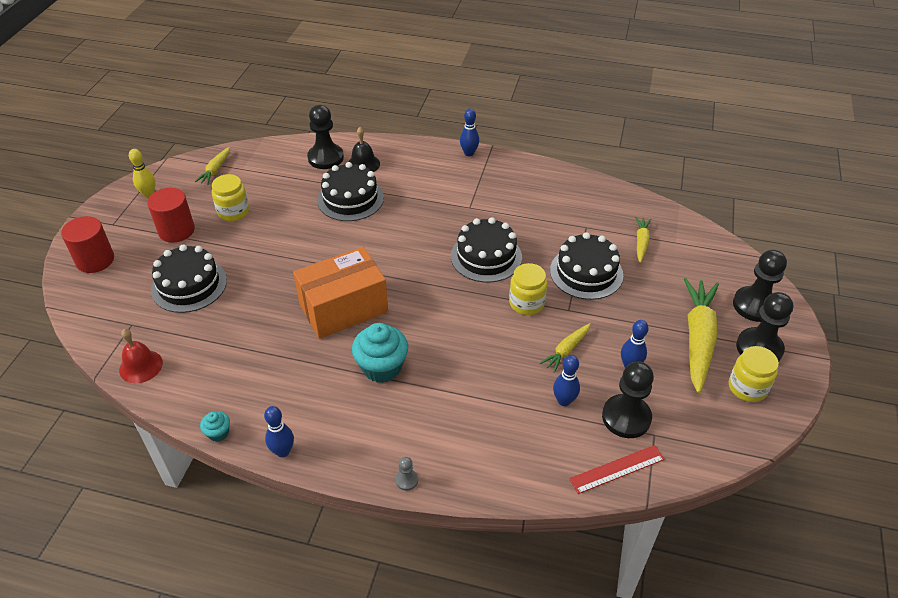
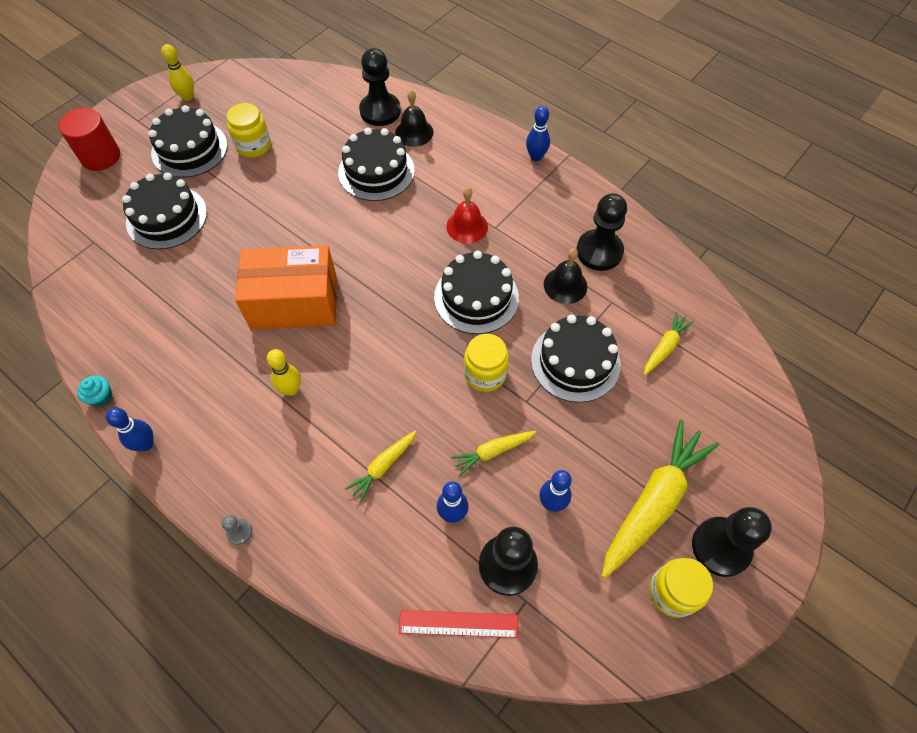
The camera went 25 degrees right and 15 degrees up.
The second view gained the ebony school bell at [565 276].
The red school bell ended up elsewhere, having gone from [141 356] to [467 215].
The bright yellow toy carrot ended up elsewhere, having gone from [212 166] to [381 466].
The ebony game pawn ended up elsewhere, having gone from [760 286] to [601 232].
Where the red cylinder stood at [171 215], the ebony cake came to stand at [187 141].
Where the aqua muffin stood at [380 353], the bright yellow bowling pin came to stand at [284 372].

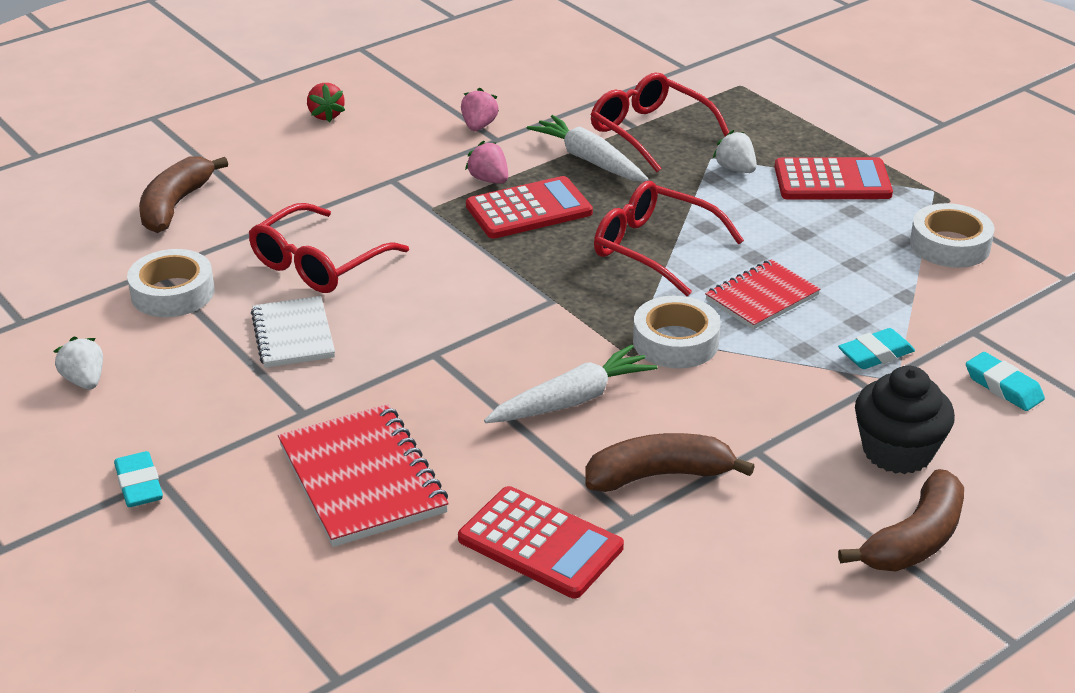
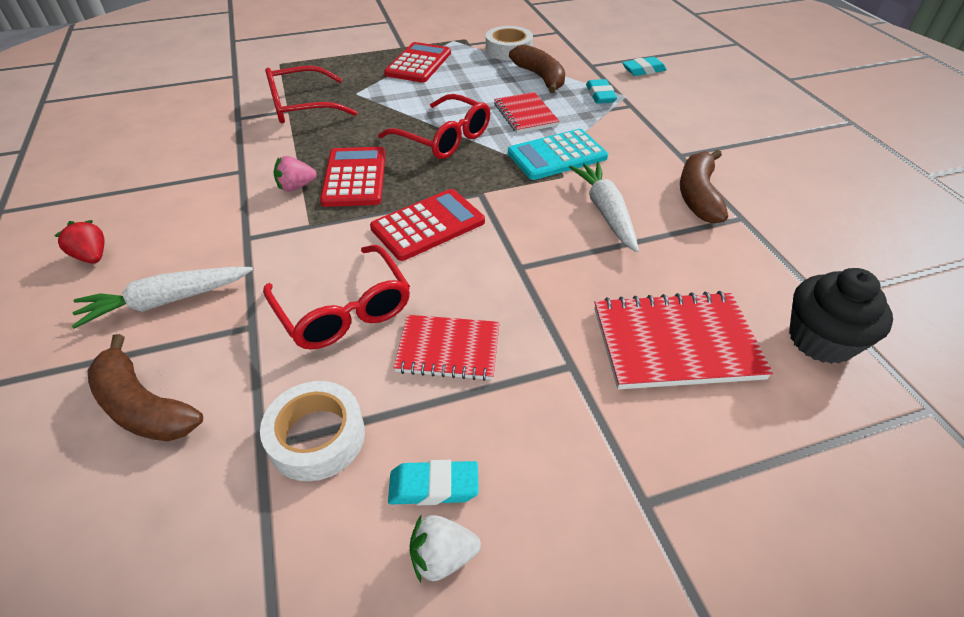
The camera went 70 degrees left and 10 degrees up.
The second view lost the rose-pink strawberry at [480 109].
The second view lost the white strawberry at [735 151].
The aqua gum eraser ended up elsewhere, having gone from [138 479] to [433 482].
The red adding machine ended up elsewhere, having gone from [541 542] to [427 225].
The white toy carrot ended up elsewhere, having gone from [588 148] to [162 298].
The dark brown toy banana ended up elsewhere, having gone from [901 520] to [537 69].
The ebony muffin ended up elsewhere, having gone from [905 420] to [841 316].
Where the white sticky tape stood at [677 332], the aqua adding machine came to stand at [558 154].
What was the white exercise book at [293 332] turned into the red exercise book at [446 348].
The red strawberry at [326 102] ended up facing another way, 135 degrees counterclockwise from before.
The red spectacles at [669 238] ended up facing another way, 105 degrees counterclockwise from before.

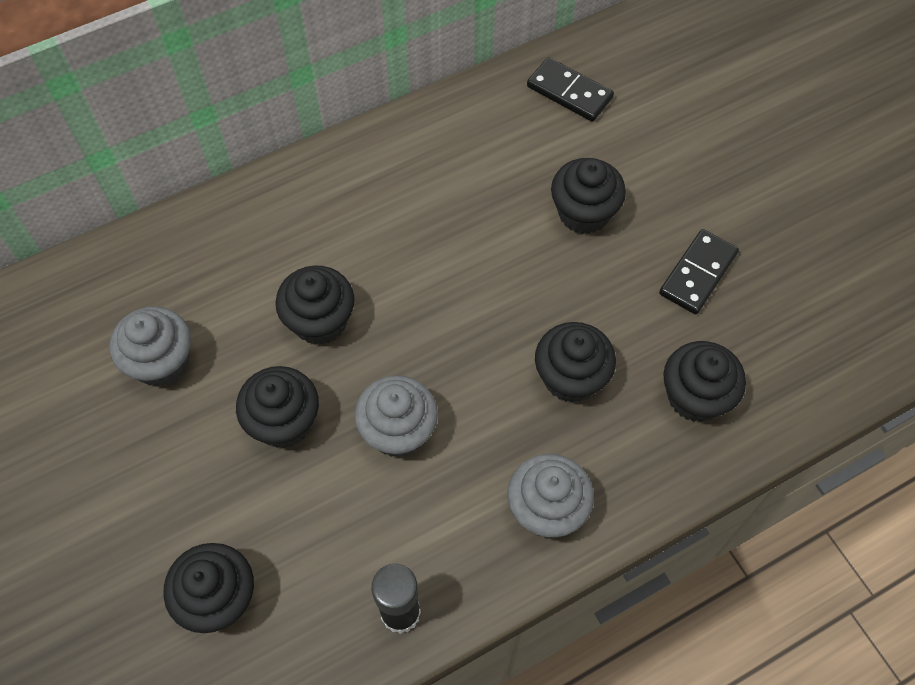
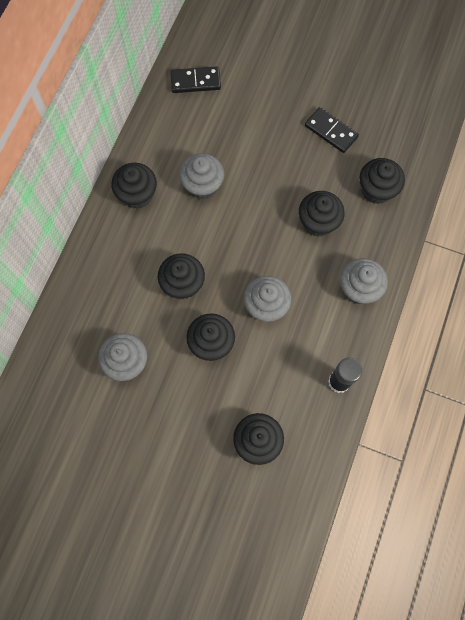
The camera went 40 degrees left and 10 degrees up.
The second view gained the ash-grey muffin at [201 176].
The ebony muffin ended up elsewhere, having gone from [588 196] to [134 186].
The ebony domino piece at [699 271] ended up facing another way, 45 degrees counterclockwise from before.

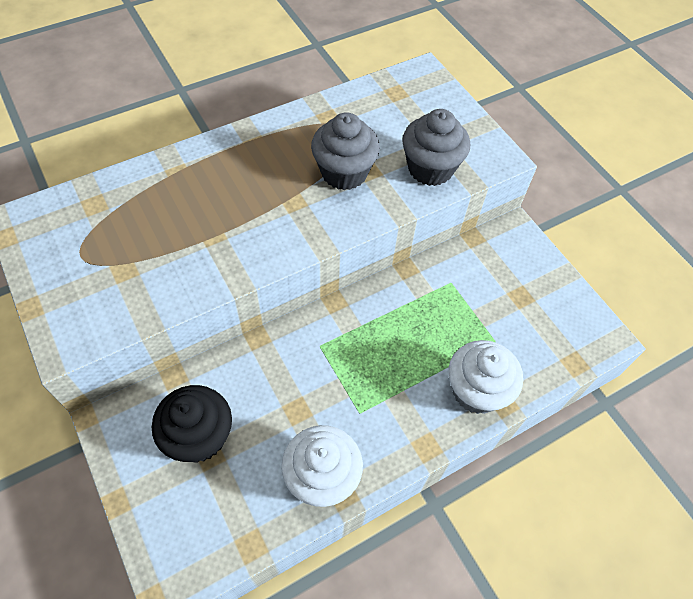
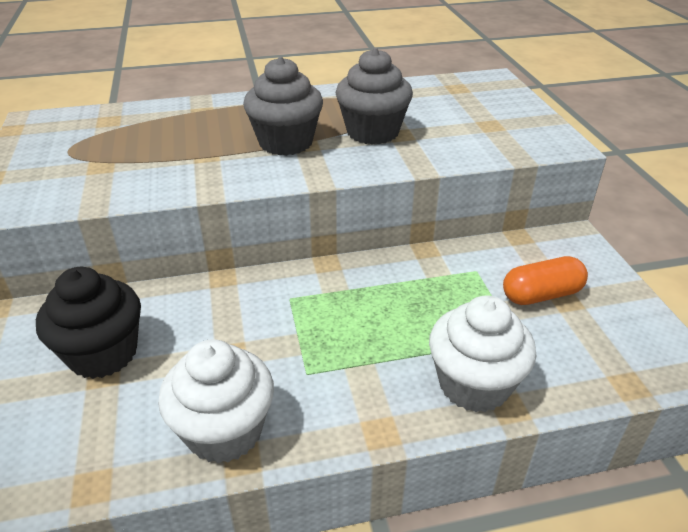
The camera went 20 degrees right and 20 degrees down.
The second view gained the orange-coloured pill shape at [545 280].
The ash-grey muffin ended up elsewhere, having gone from [436 147] to [283 106].

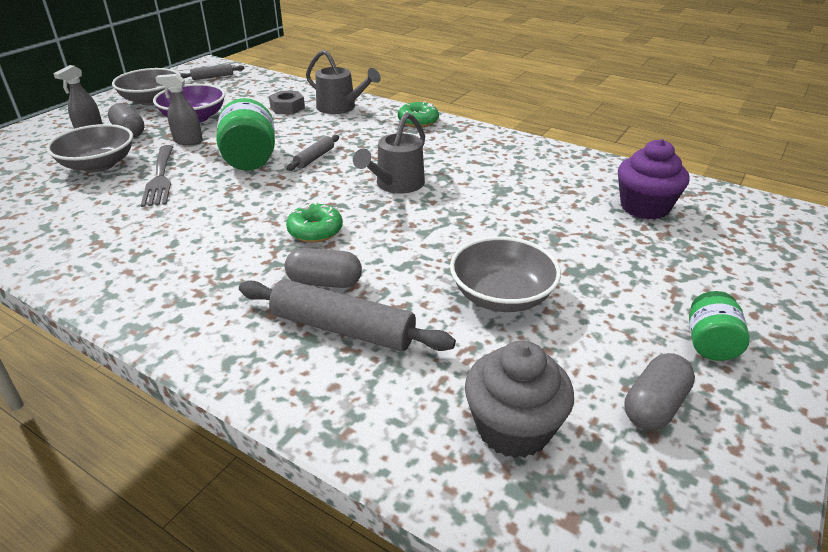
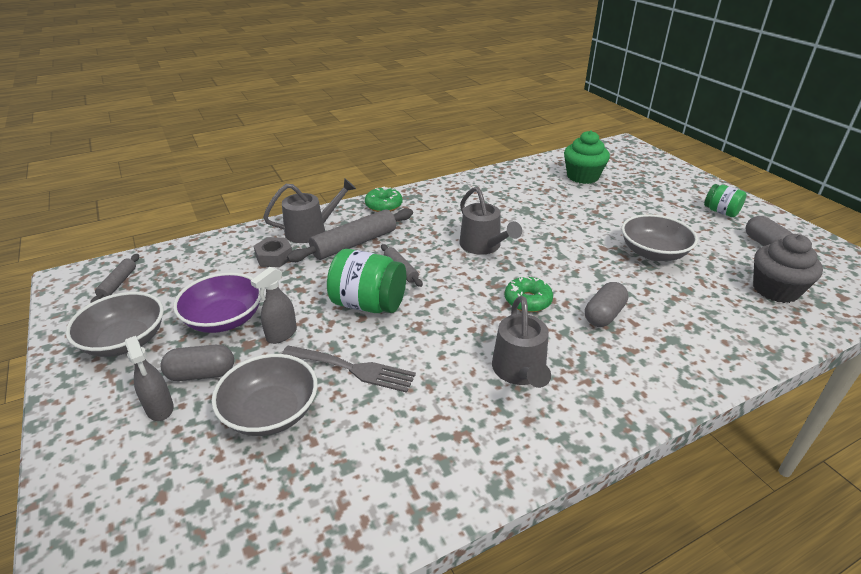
The camera went 60 degrees left and 0 degrees up.
The second view gained the ash-grey watering pot at [521 342].
The ash-grey rolling pin ended up elsewhere, having gone from [347 315] to [350 235].
What was the violet muffin at [653 179] turned into the emerald muffin at [587 157].

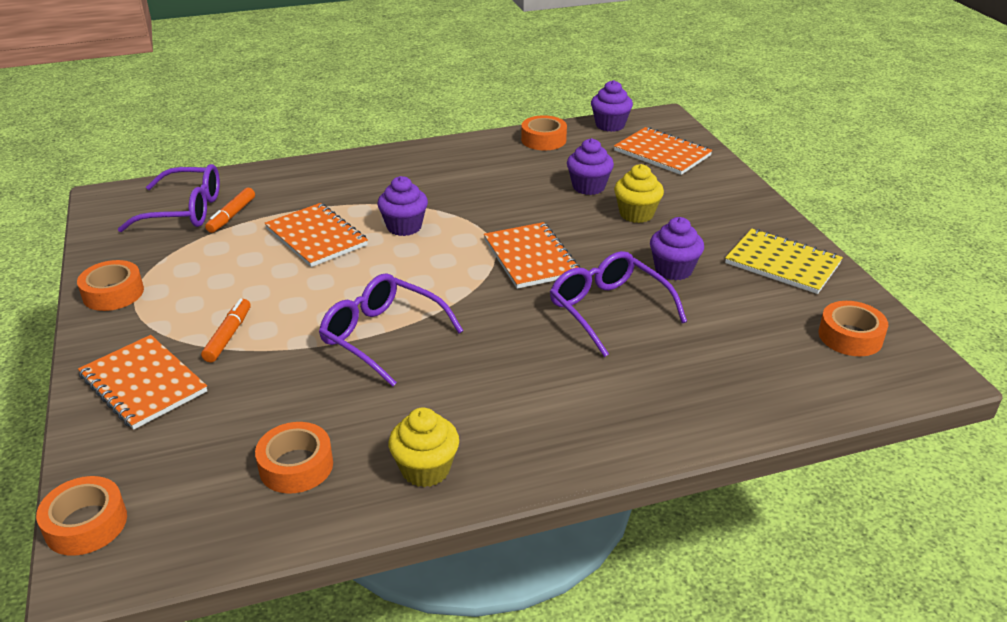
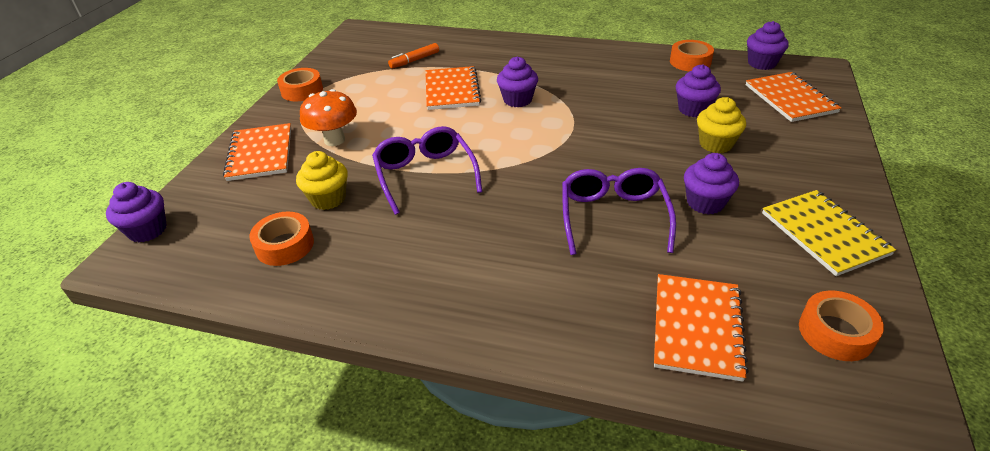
The camera went 35 degrees right and 5 degrees up.
The second view lost the violet spectacles at [169 198].
The bright yellow muffin ended up elsewhere, having gone from [424 447] to [322 180].
The orange-coloured exercise book ended up elsewhere, having gone from [532 255] to [701 328].
Where the orange-coloured sticky tape stood at [81 516], the violet muffin came to stand at [136 212].
Where the orange-coloured marker stood at [226 330], the orange-coloured fungus came to stand at [328 117].

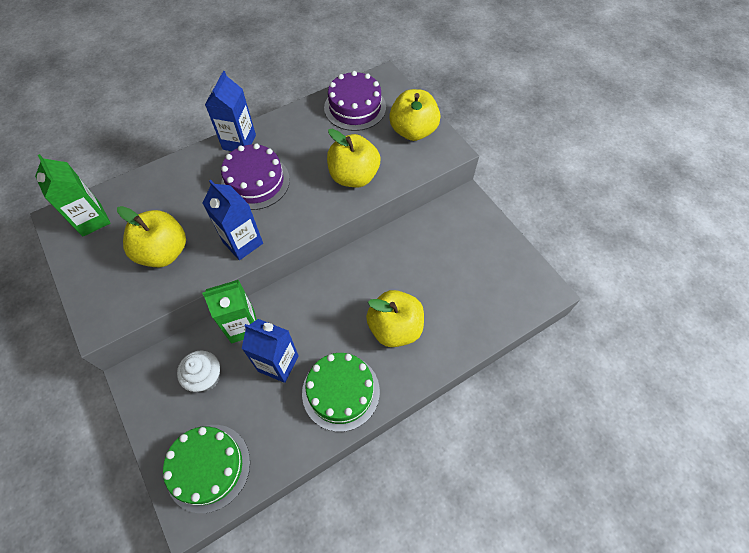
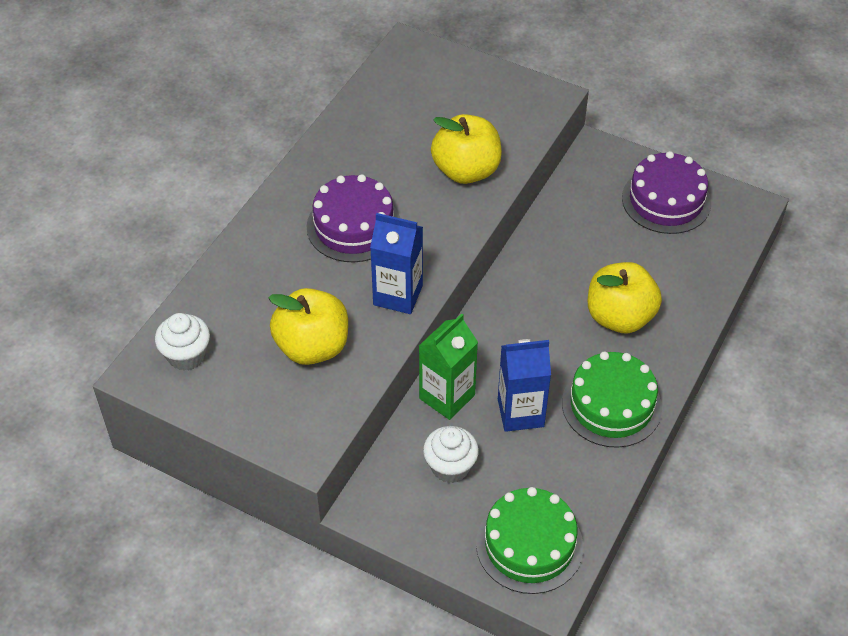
The camera went 30 degrees left and 10 degrees down.
The second view lost the cobalt juice carton at [230 111].
The second view lost the bright yellow apple fruit at [414 115].
The violet cake ended up elsewhere, having gone from [355 101] to [666 192].
Where the emerald juice carton stood at [72 195], the white muffin came to stand at [182 342].

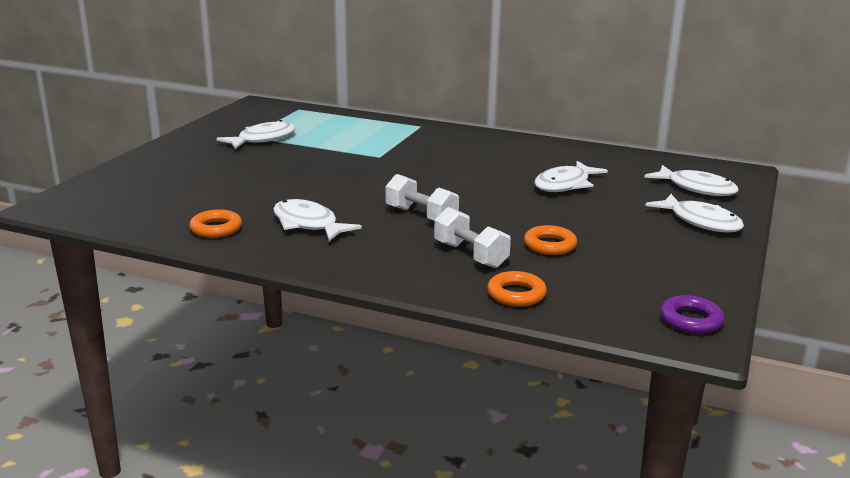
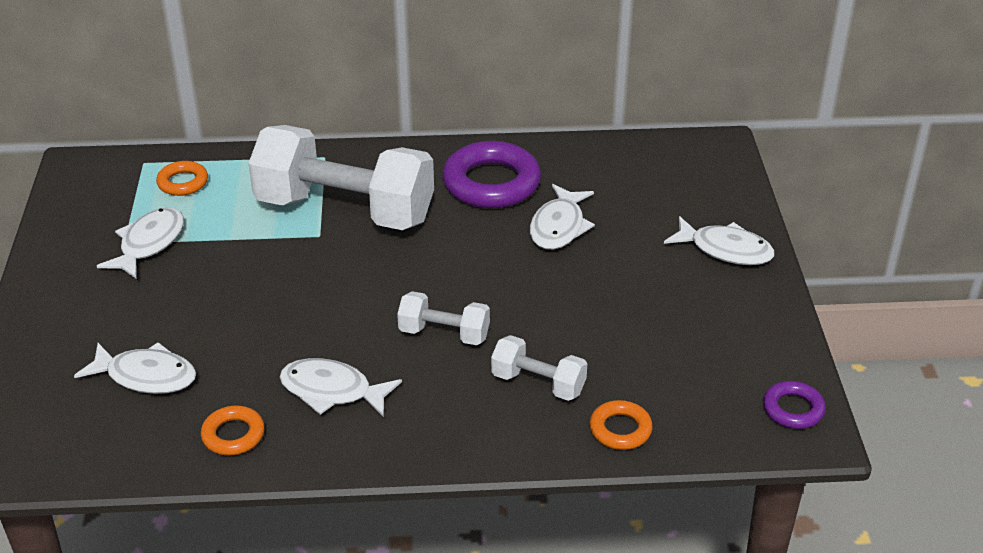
The camera went 25 degrees left and 15 degrees up.
The second view gained the white free weight at [341 177].
The second view gained the violet torus at [491 174].
The orange-coloured torus ended up elsewhere, having gone from [550 240] to [182 178].
The white toy fish ended up elsewhere, having gone from [691 180] to [135 368].

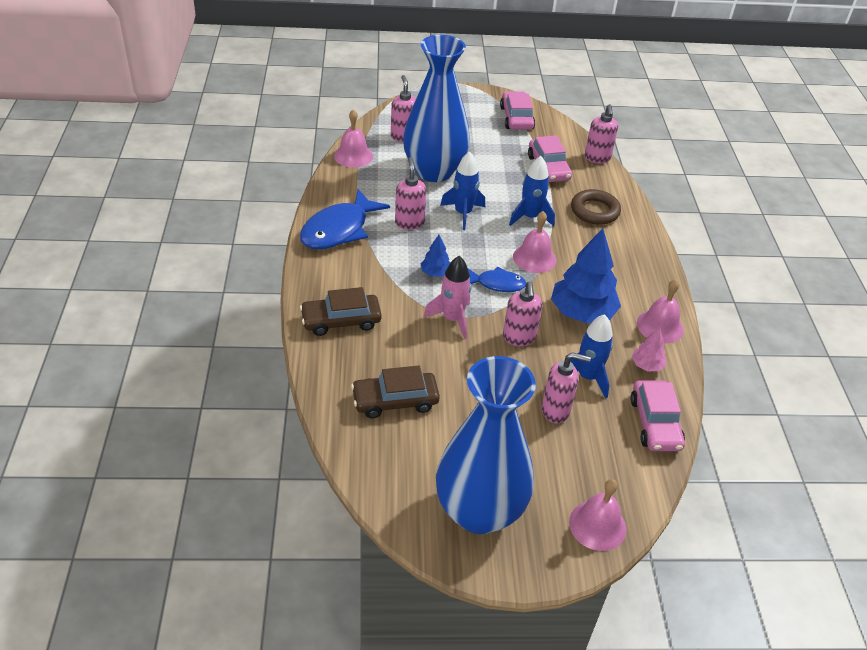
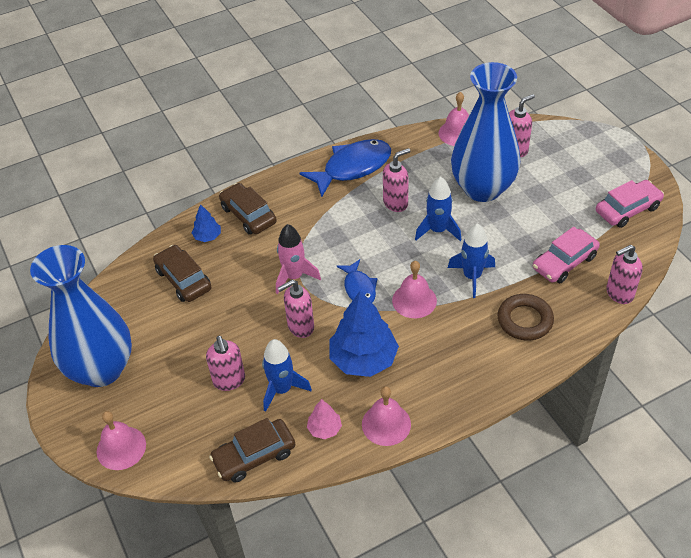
The camera went 70 degrees right and 5 degrees up.
The cobalt toy tree ended up elsewhere, having gone from [435 256] to [206 223].
What was the rose-pink car at [657 415] turned into the dark brown car at [252 450].
The cobalt toy fish at [345 219] ended up facing another way, 135 degrees clockwise from before.

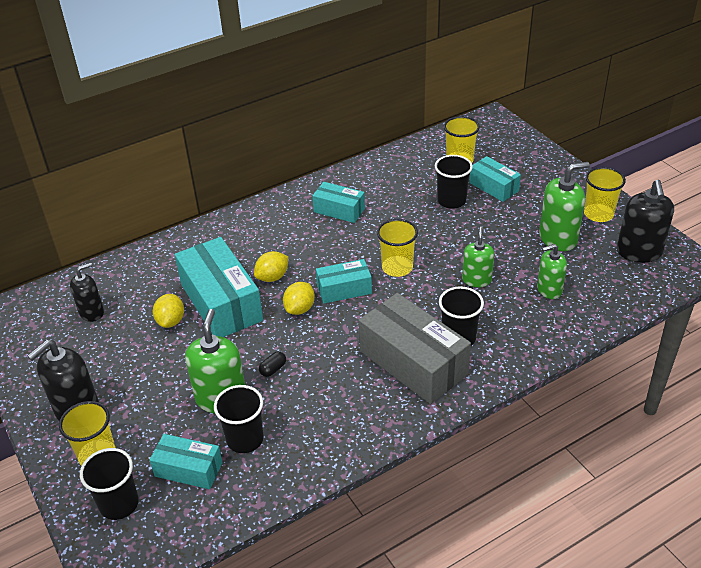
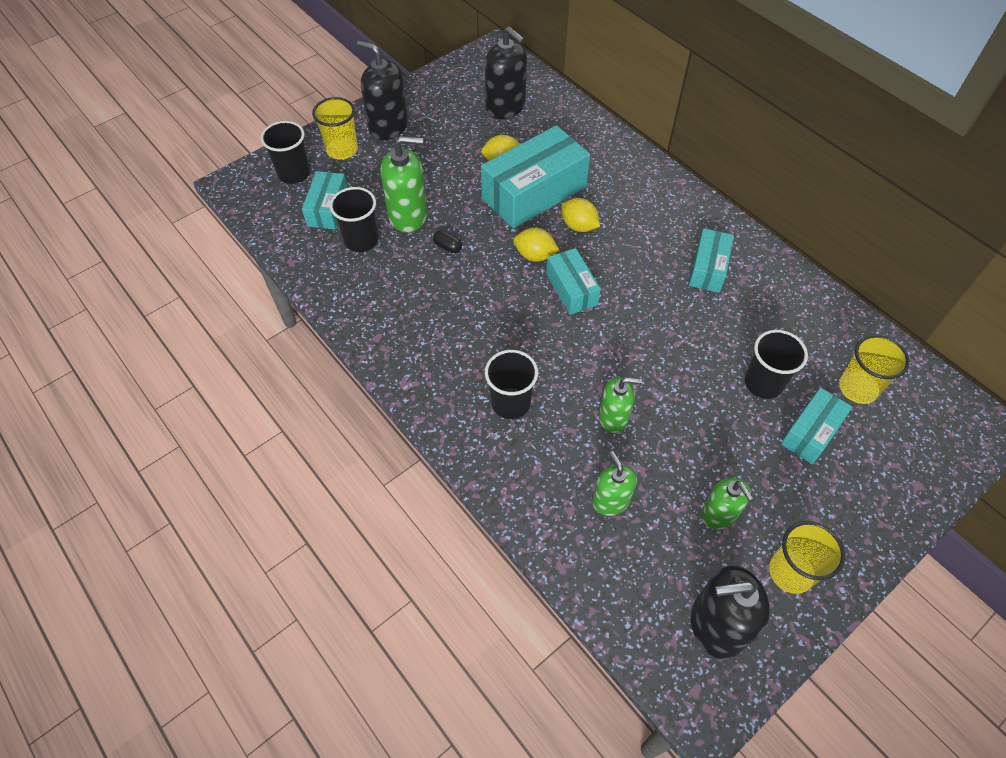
The camera went 80 degrees right and 15 degrees up.
The second view lost the ash-grey package at [415 348].
The second view lost the bright yellow beaker at [397 248].
The size of the ebony soap dispenser at [87 292] changed by a factor of 1.57.
The size of the emerald soap dispenser at [564 206] changed by a factor of 0.64.

